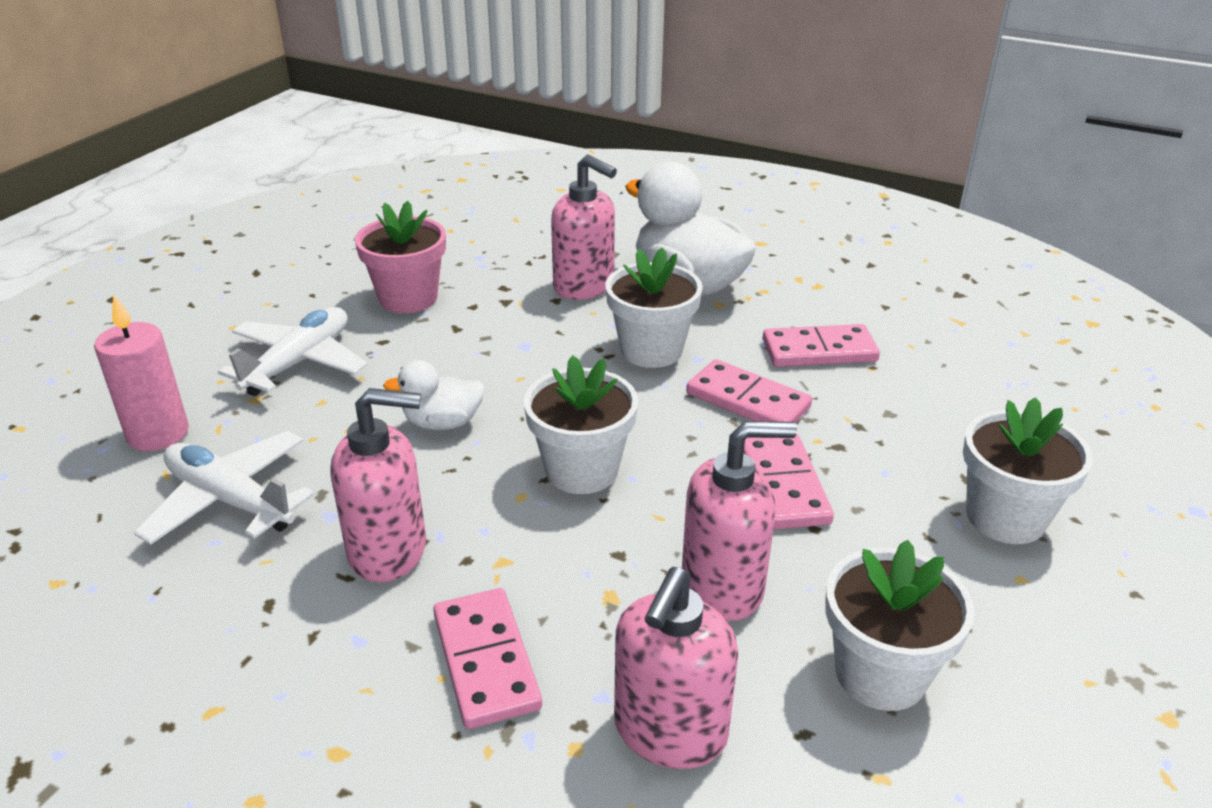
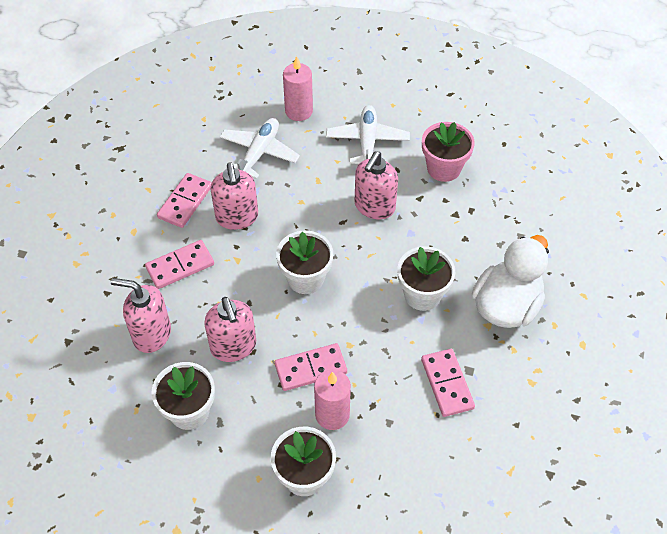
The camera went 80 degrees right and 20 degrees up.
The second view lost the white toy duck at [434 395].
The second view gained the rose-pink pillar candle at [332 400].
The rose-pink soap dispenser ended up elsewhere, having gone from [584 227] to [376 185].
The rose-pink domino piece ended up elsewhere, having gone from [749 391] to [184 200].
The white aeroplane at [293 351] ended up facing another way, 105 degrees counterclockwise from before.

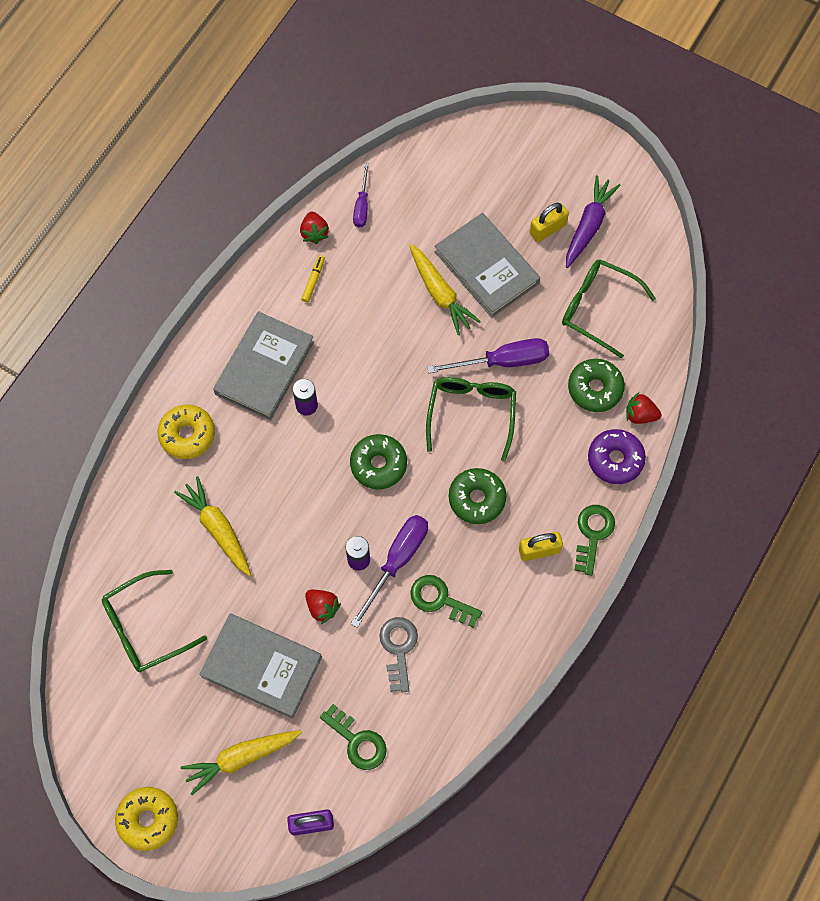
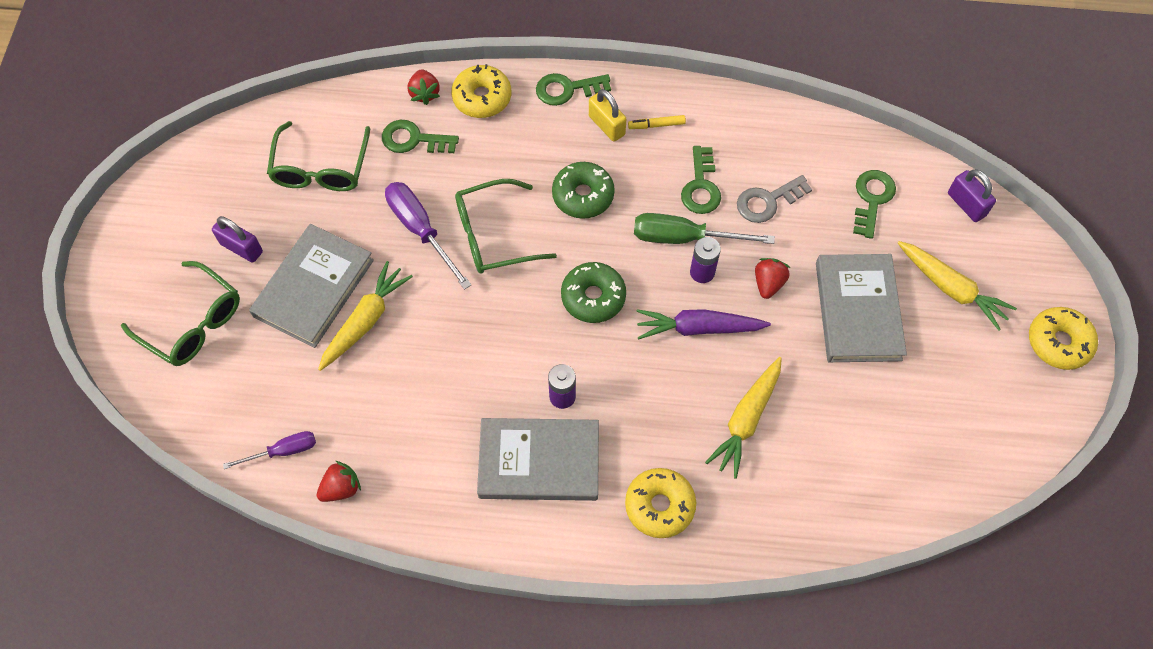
The camera went 115 degrees left and 5 degrees down.
The emerald spectacles ended up elsewhere, having gone from [154 621] to [180 313].
The bright yellow marker ended up elsewhere, having gone from [313 279] to [657 122].
The violet toy carrot ended up elsewhere, having gone from [593 221] to [703 324].
Where the emerald glazed donut stood at [596 385], the emerald door key came to stand at [420 136].
What was the violet flat screwdriver at [389 571] turned into the emerald flat screwdriver at [704 228].
What was the bright yellow lock at [549 222] turned into the violet lock at [237 239].
What was the violet glazed donut at [617 456] turned into the bright yellow glazed donut at [481 91].

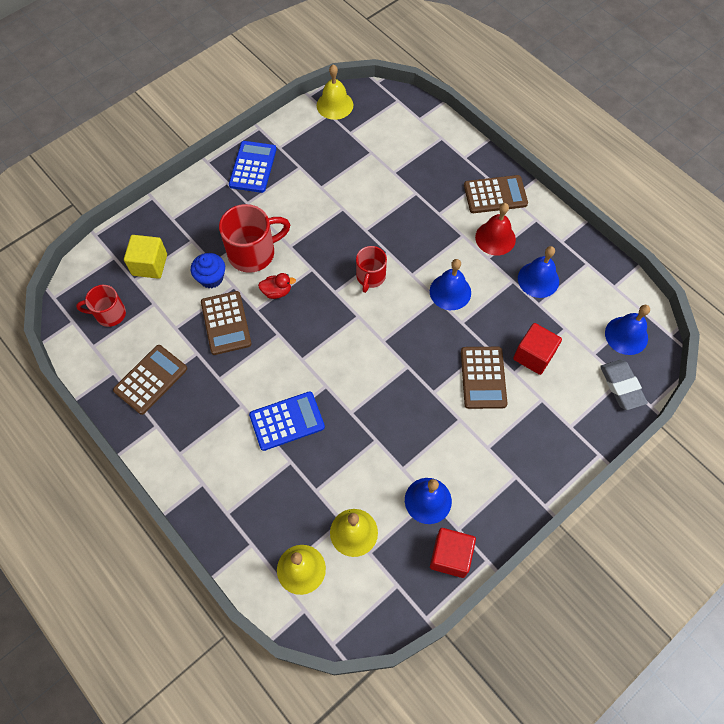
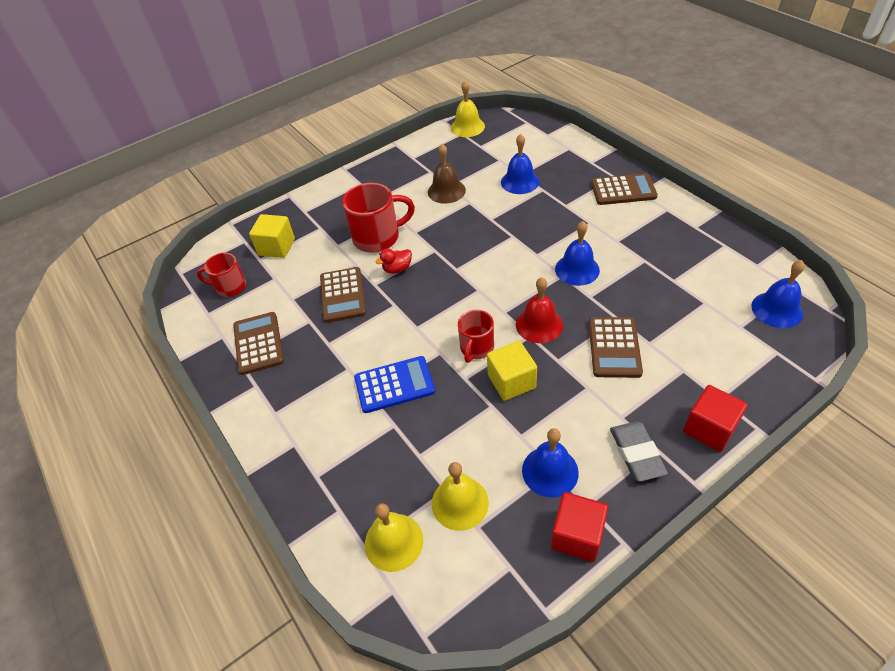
The camera went 10 degrees right and 15 degrees down.
The second view lost the cobalt muffin at [208 270].
The second view lost the cobalt adding machine at [252 167].
The second view gained the dark brown school bell at [447 174].
The second view gained the bright yellow solid cube at [512 371].
The red tea mug ended up elsewhere, having gone from [371 269] to [476 336].
The red school bell ended up elsewhere, having gone from [495 229] to [539 310].
The red solid cube ended up elsewhere, having gone from [537 349] to [715 418].
The cobalt school bell ended up elsewhere, having gone from [538 272] to [520 164].
The ash-grey gum eraser ended up elsewhere, having gone from [624 385] to [639 451].
The dark brown adding machine at [150 380] ended up facing another way, 60 degrees counterclockwise from before.
The red toy duck at [277 286] ended up facing another way, 150 degrees clockwise from before.

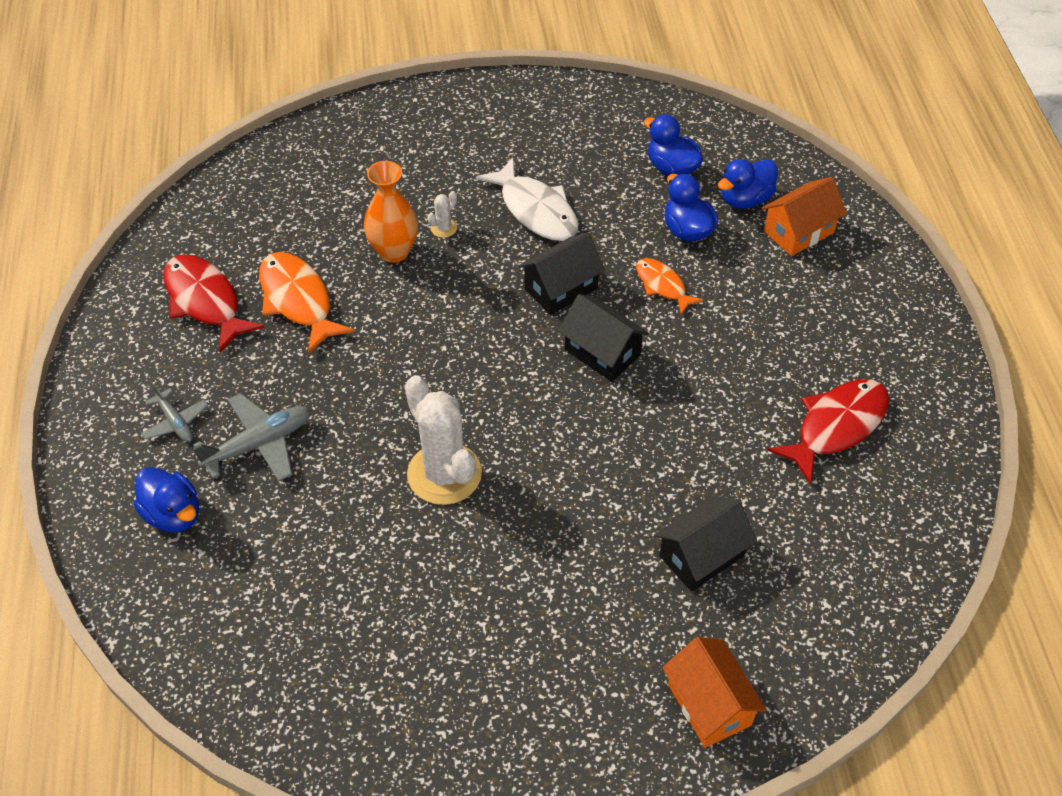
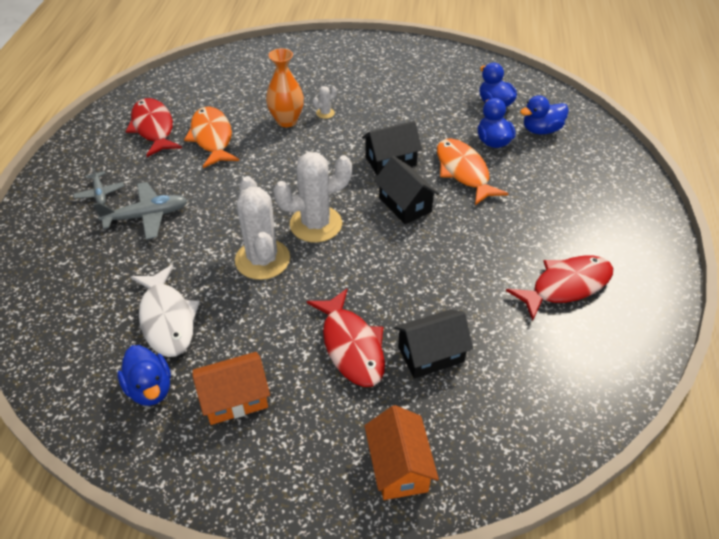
The camera went 15 degrees right and 5 degrees down.
The second view gained the white saguaro cactus at [312 197].
The second view gained the red toy fish at [346 338].
The cobalt toy duck ended up elsewhere, having gone from [166 500] to [144 375].
The white toy fish ended up elsewhere, having gone from [527 199] to [165 311].
The orange-coloured house ended up elsewhere, having gone from [804 216] to [231 388].
The size of the orange-coloured toy fish at [669 286] changed by a factor of 1.68.

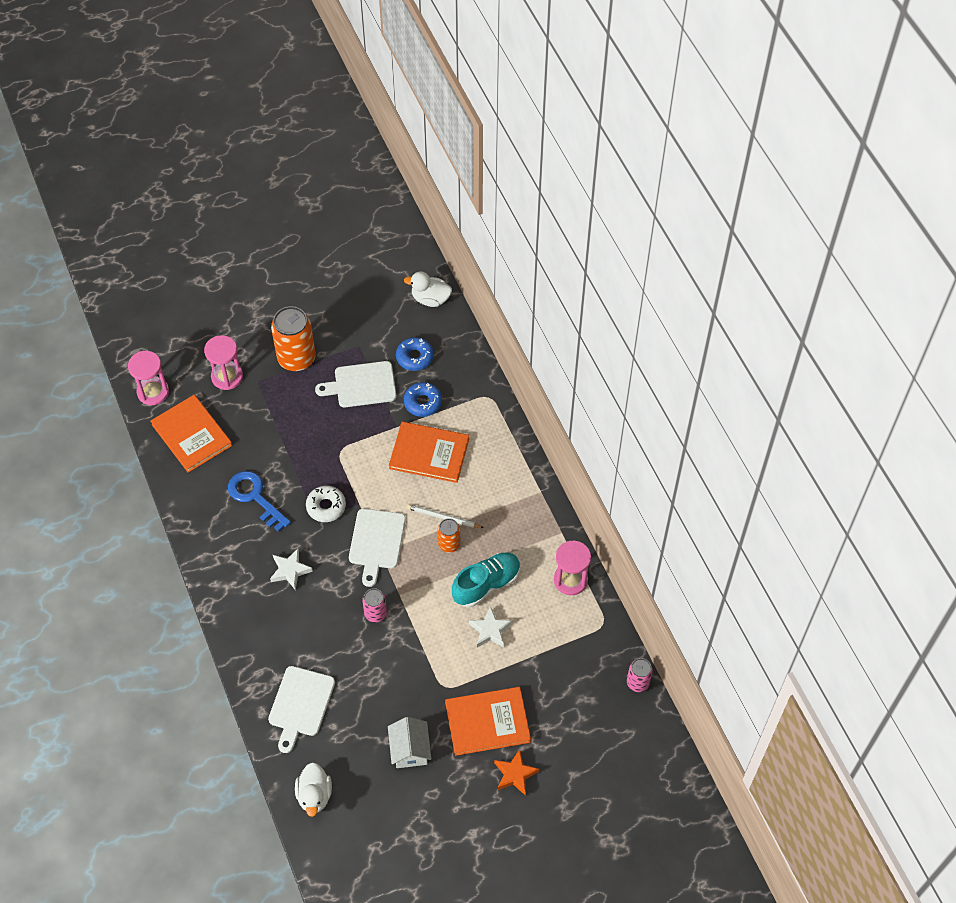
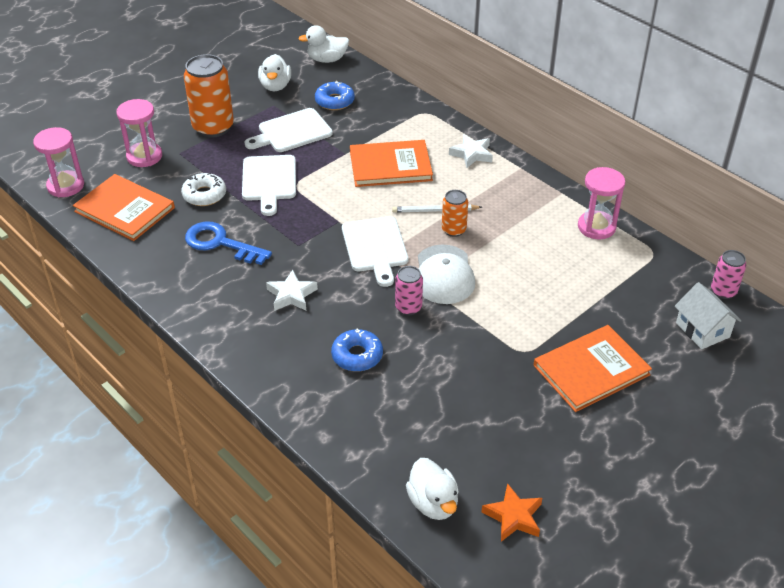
The camera went 20 degrees left and 15 degrees down.
The second view lost the aqua shoe at [486 579].
The second view gained the white toy duck at [274 72].
The second view gained the white baseball cap at [446 274].
The white chopping board ended up elsewhere, having gone from [301 709] to [269 185].
The white glazed donut ended up elsewhere, having gone from [326 504] to [203 189].
The white house ended up elsewhere, having gone from [409 742] to [708 315].
The cobalt glazed donut ended up elsewhere, having gone from [423 399] to [357 350].
The white star ended up elsewhere, having gone from [490 626] to [471 151].
The orange-coloured star ended up elsewhere, having gone from [516 773] to [512 512].

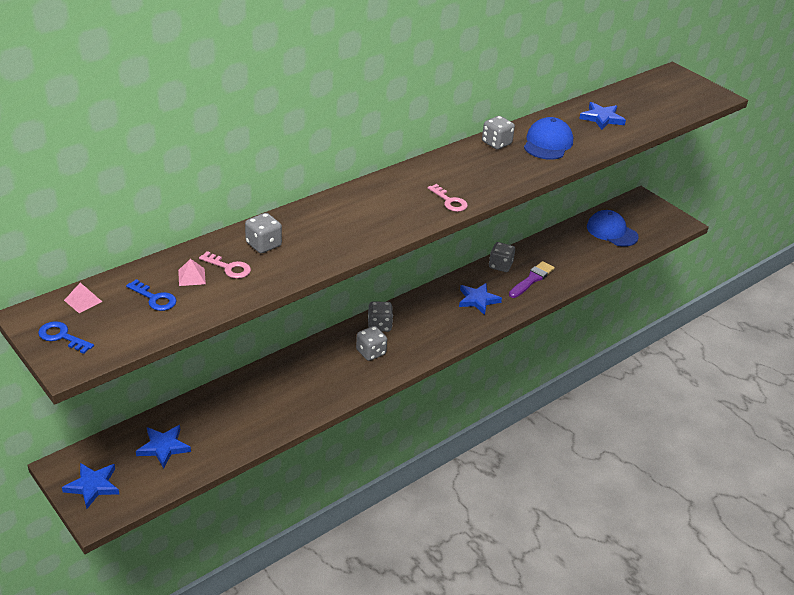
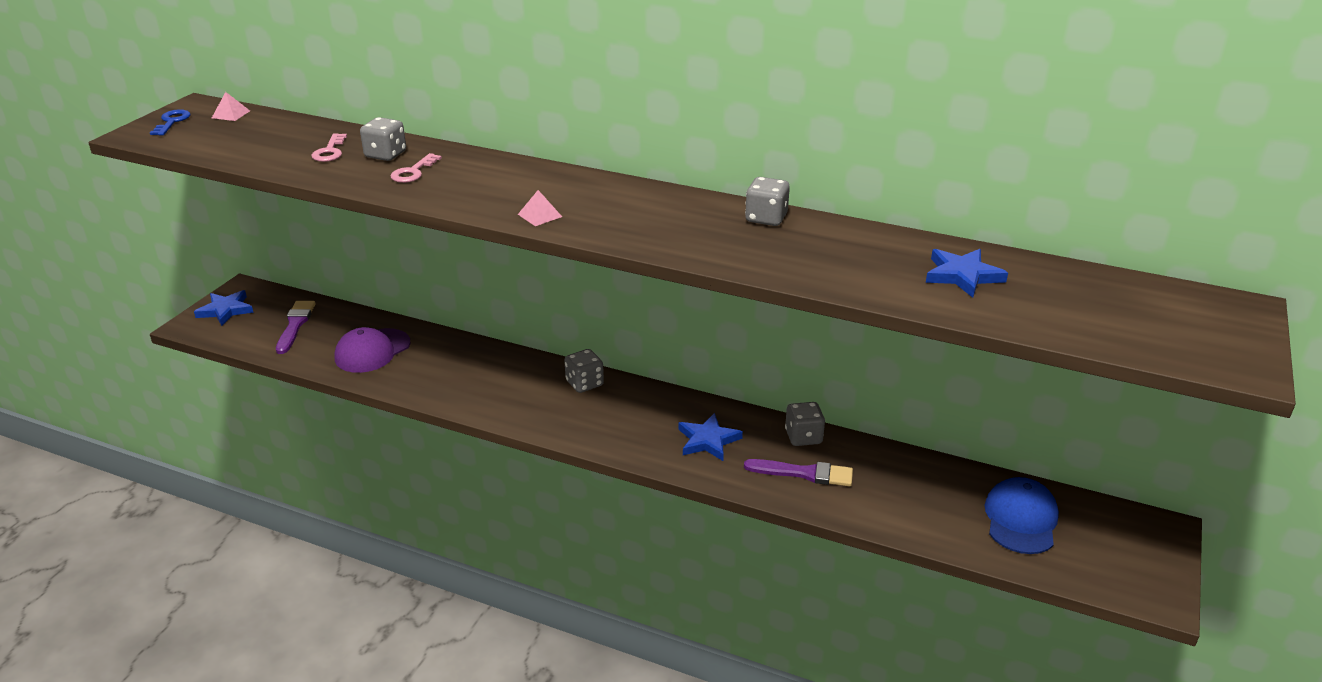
The camera went 65 degrees right and 5 degrees down.
The second view lost the cobalt door key at [151 295].
The second view lost the ash-grey die at [371 343].
The second view lost the cobalt baseball cap at [548 138].
The second view gained the violet baseball cap at [372 350].
The rose-pink solid pyramid ended up elsewhere, having gone from [192 272] to [540 208].
The rose-pink door key ended up elsewhere, having gone from [448 198] to [416 168].
Where the cobalt star stood at [163 446], the violet paintbrush came to stand at [296 327].

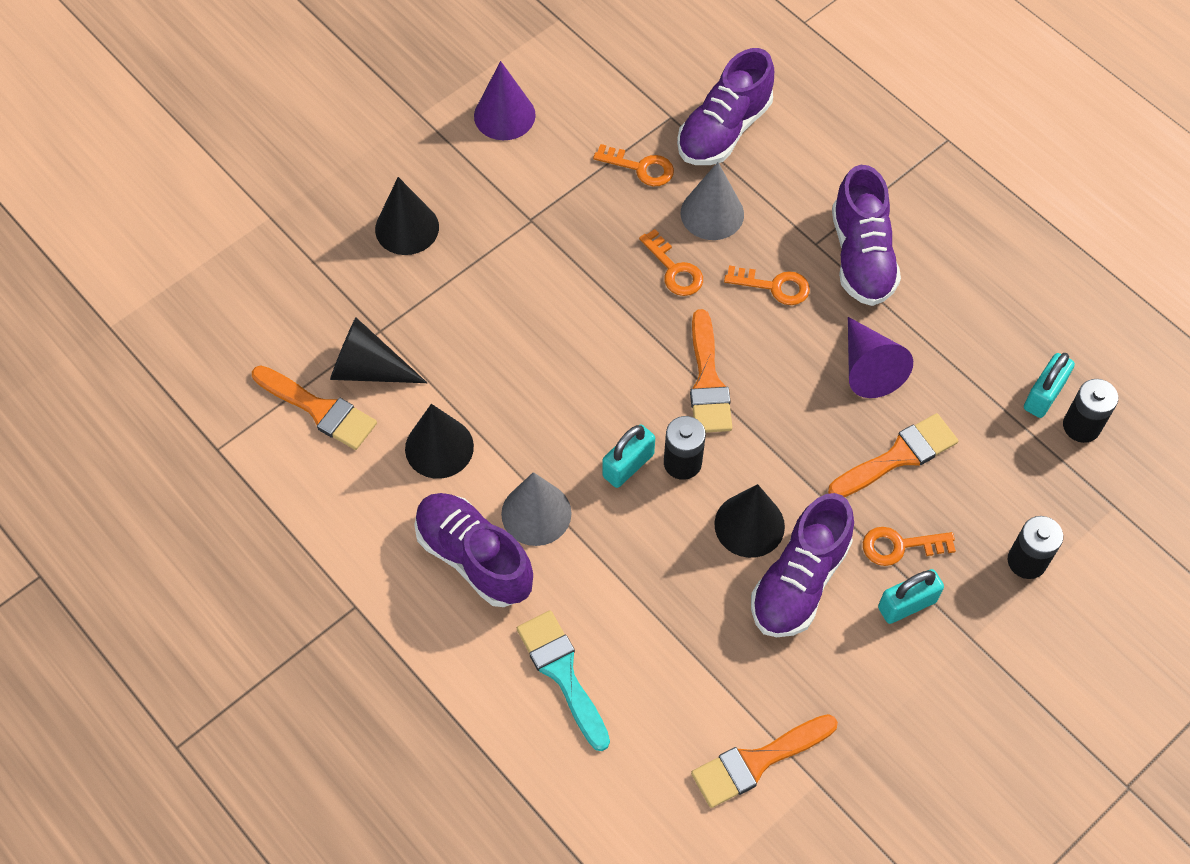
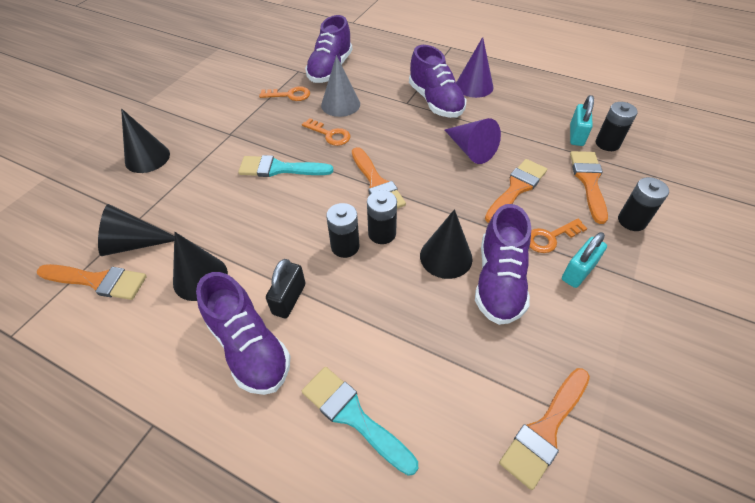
The camera went 20 degrees left and 10 degrees down.
The second view lost the orange-coloured door key at [767 285].
The second view gained the aqua paintbrush at [285 166].
The second view gained the orange-coloured paintbrush at [589 187].
The violet cone shape ended up elsewhere, having gone from [505 100] to [475 67].
Where the ash-grey cone shape stood at [536 509], the ebony lock came to stand at [285 288].
Where the aqua lock stood at [628 456], the ebony AA battery came to stand at [343 230].
The violet shoe at [473 550] ended up facing another way, 150 degrees counterclockwise from before.

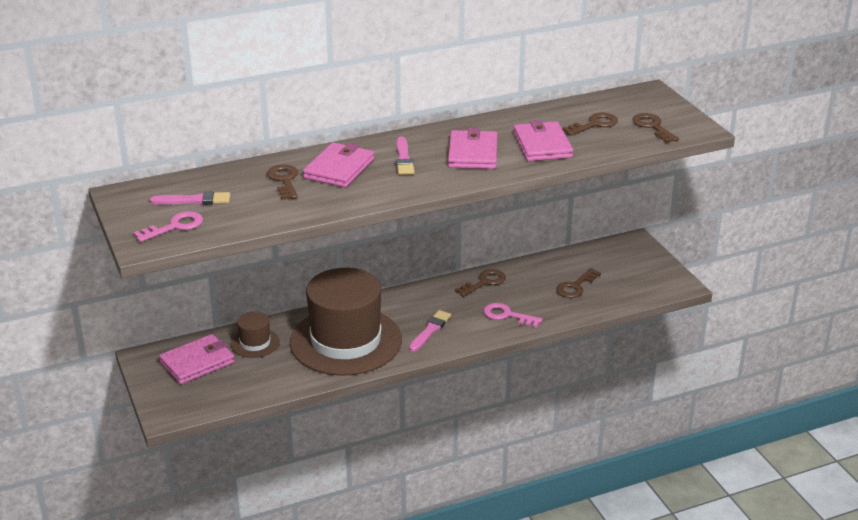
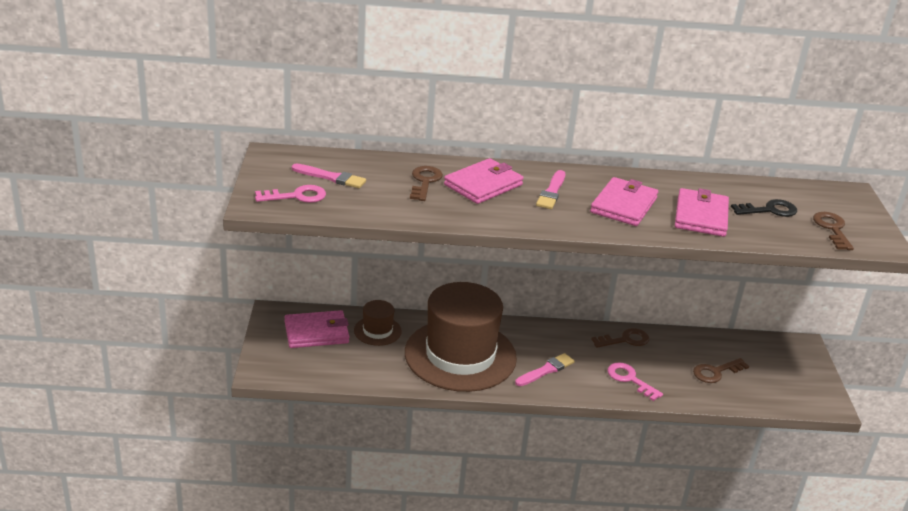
The camera went 20 degrees right and 0 degrees up.
What was the dark brown door key at [590 124] turned into the ebony door key at [764 208].

